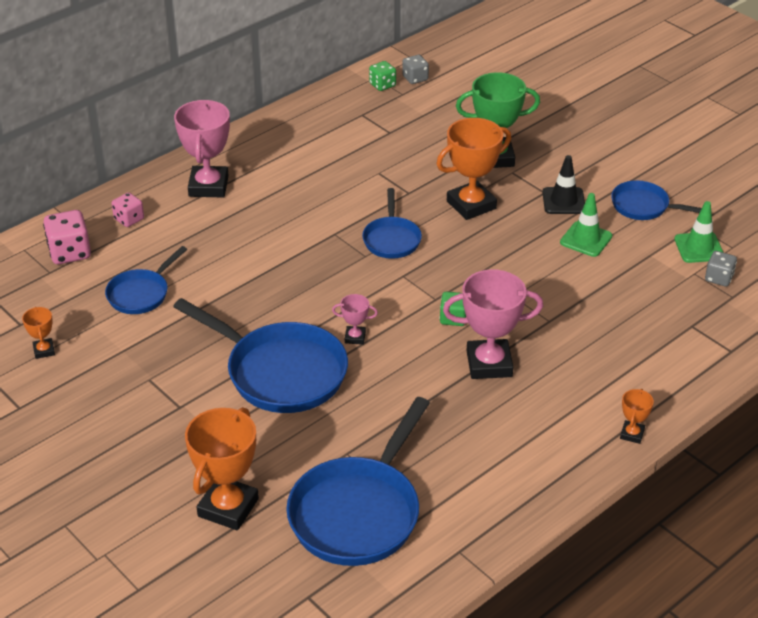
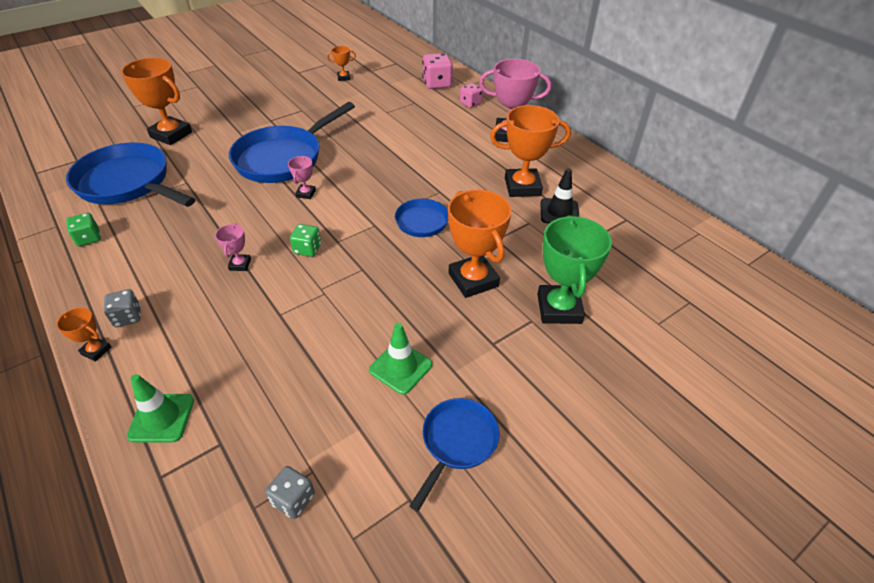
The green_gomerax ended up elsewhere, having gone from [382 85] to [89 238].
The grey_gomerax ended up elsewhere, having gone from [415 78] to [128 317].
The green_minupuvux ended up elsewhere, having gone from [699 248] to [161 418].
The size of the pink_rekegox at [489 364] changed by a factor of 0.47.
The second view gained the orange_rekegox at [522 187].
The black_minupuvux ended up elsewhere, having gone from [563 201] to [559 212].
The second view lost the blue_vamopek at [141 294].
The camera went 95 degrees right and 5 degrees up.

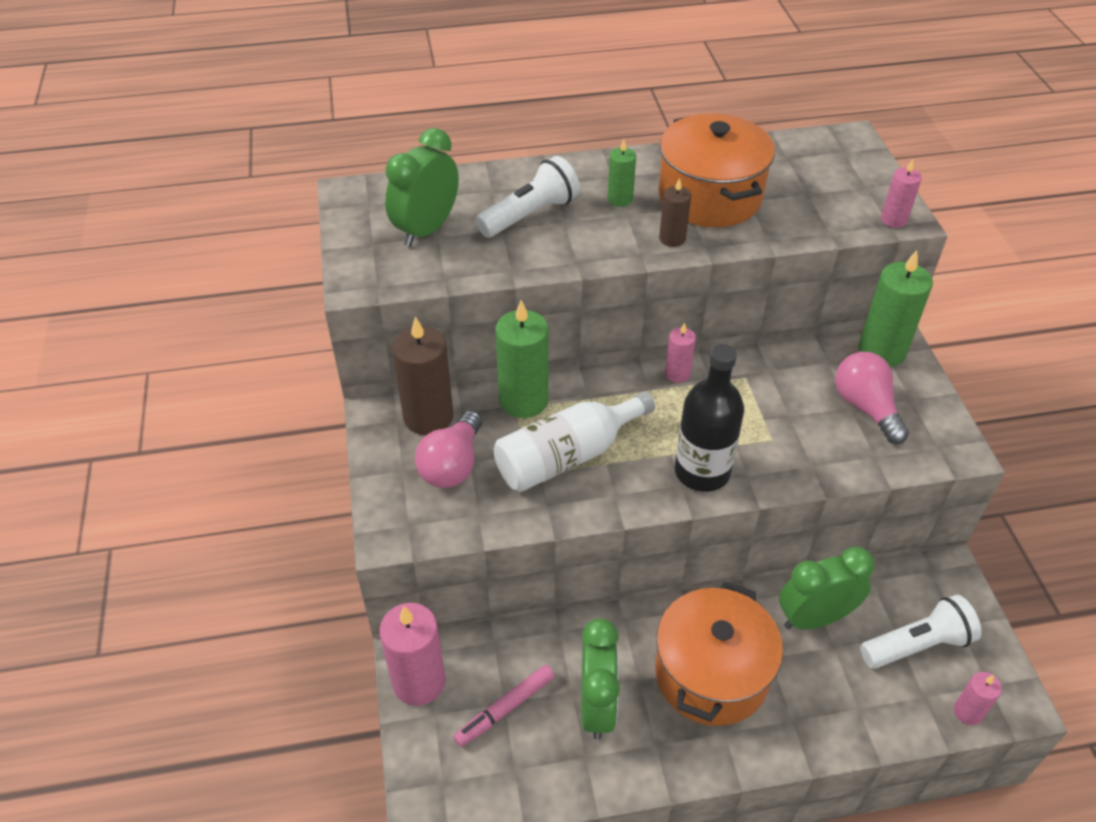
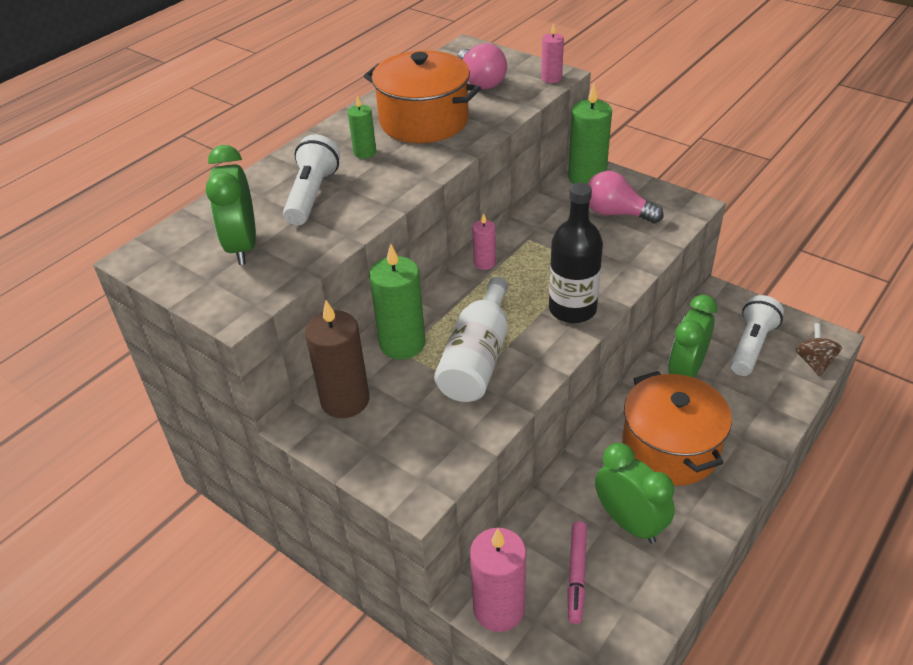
The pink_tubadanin ended up elsewhere, having gone from [452 465] to [480 81].
Where the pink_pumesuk stood at [967 712], the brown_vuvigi came to stand at [814 362].
The second view lost the brown_pumesuk at [672 238].
The camera went 40 degrees left and 5 degrees down.

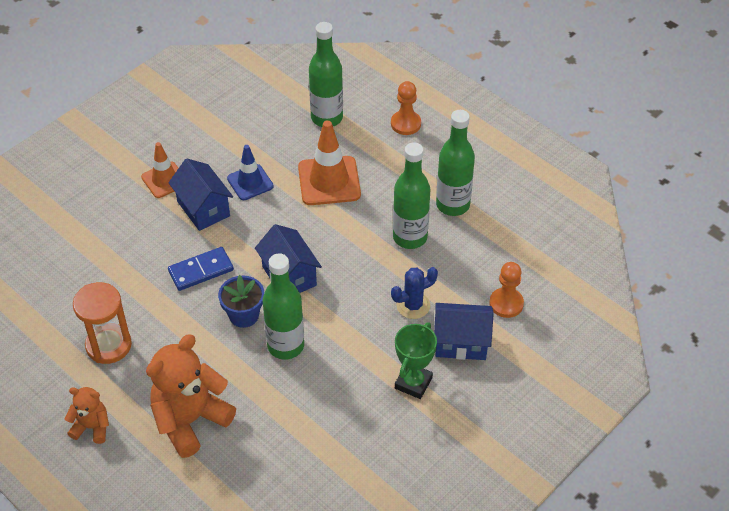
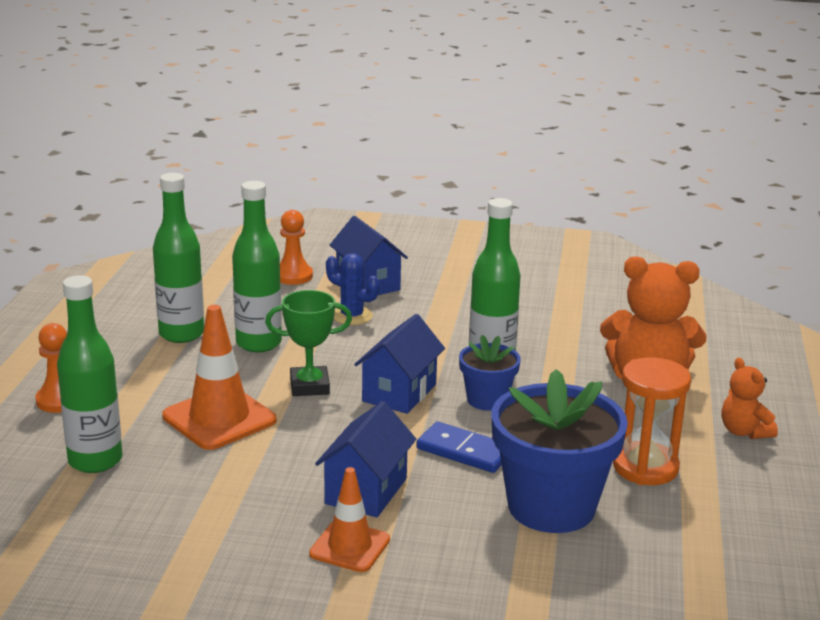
The green_rekegox ended up elsewhere, having gone from [413 383] to [309 386].
The second view gained the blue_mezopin at [551 507].
The second view lost the blue_minupuvux at [250 182].
The camera went 125 degrees left and 25 degrees down.

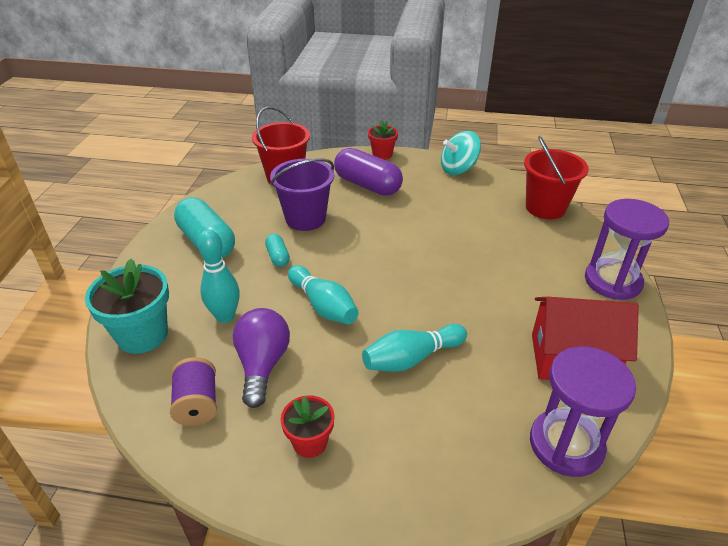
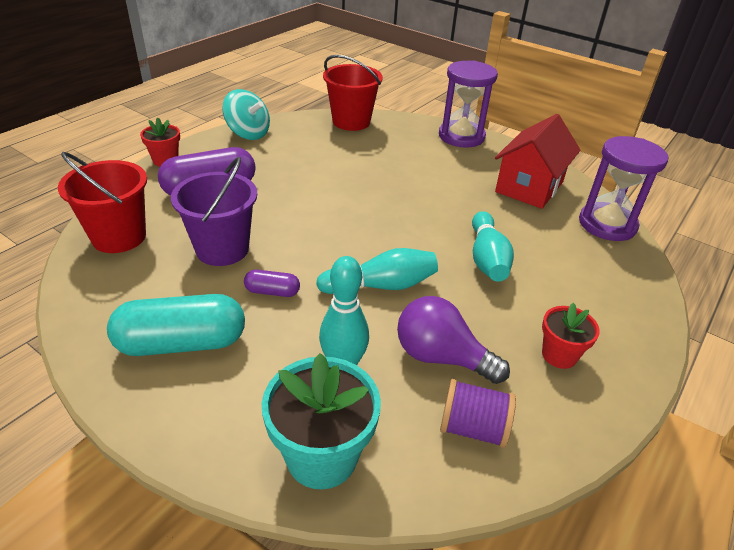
The turquoise_vuvigi at [458 169] ended up facing another way, 60 degrees counterclockwise from before.
What was the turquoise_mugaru at [278 257] turned into the purple_mugaru at [272 292].
The camera went 65 degrees left and 0 degrees up.

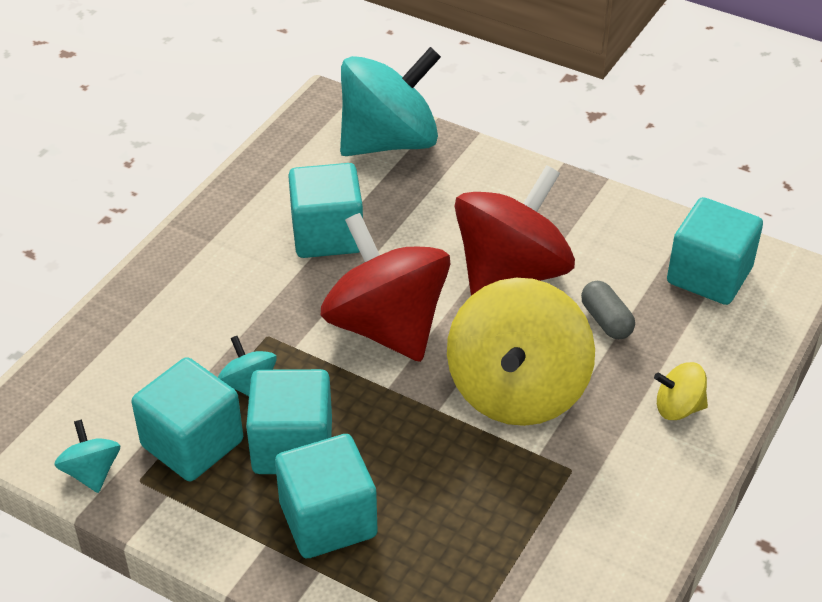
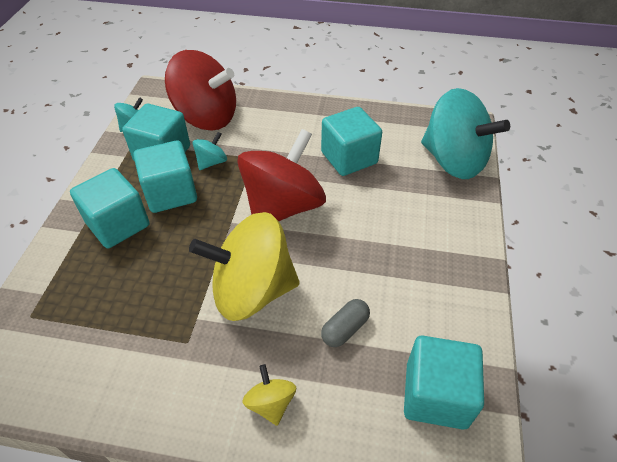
The red_vuvigi ended up elsewhere, having gone from [511 274] to [206 117].
The camera went 70 degrees right and 5 degrees up.

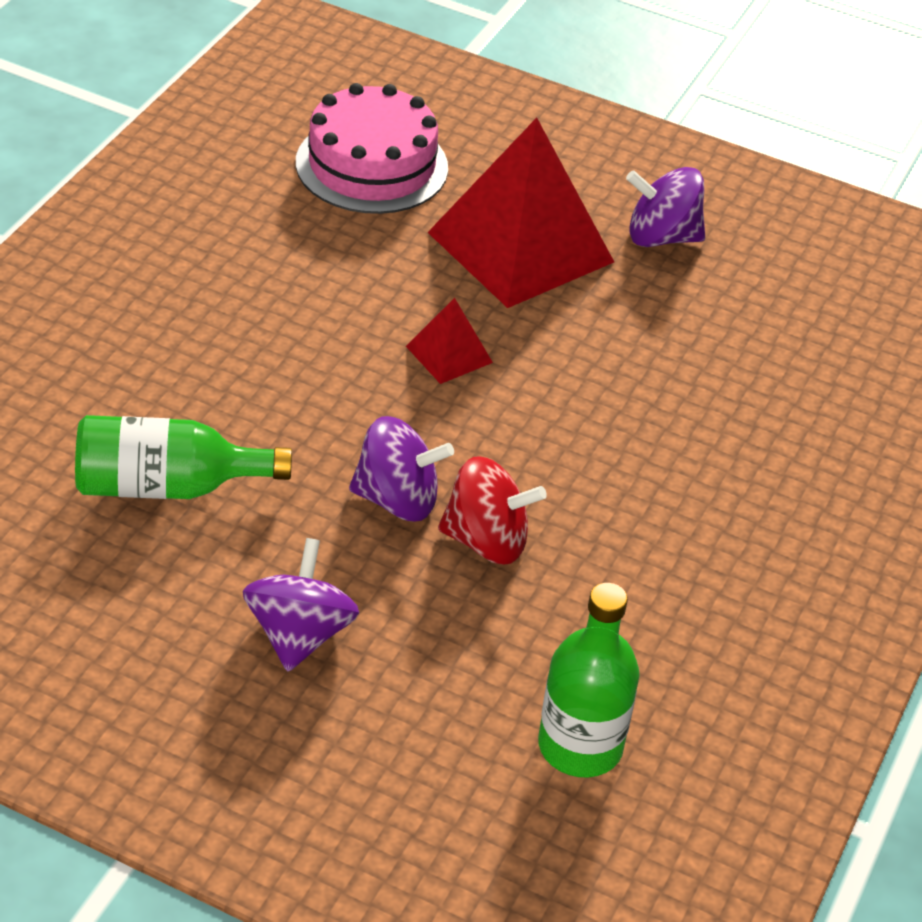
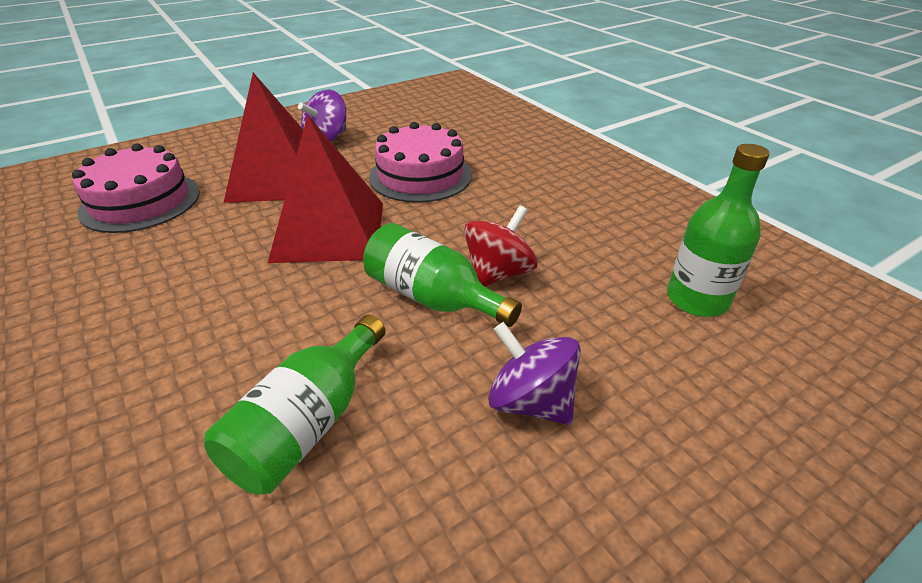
The size of the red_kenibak at [449 354] changed by a factor of 2.25.
Where the purple_vuvigi stood at [397 499], the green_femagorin came to stand at [432 298].
The second view gained the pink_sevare at [420 176].
The camera went 55 degrees left and 5 degrees down.

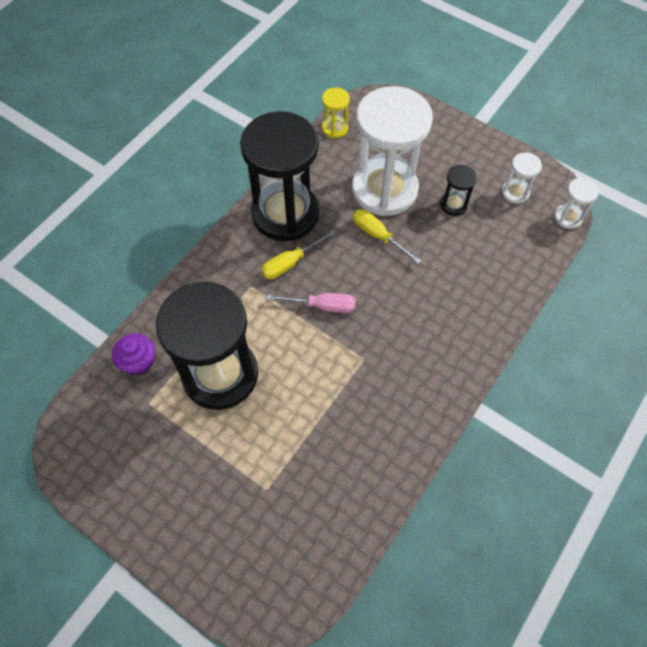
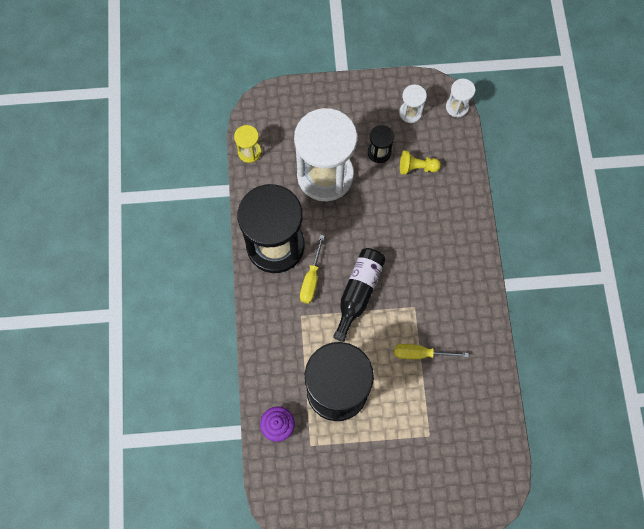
Where the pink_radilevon stood at [322 306], the black_femagorin came to stand at [358 292].
The yellow_radilevon ended up elsewhere, having gone from [378 236] to [420 353].
The second view gained the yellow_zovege at [417 167].
The camera went 40 degrees left and 10 degrees up.

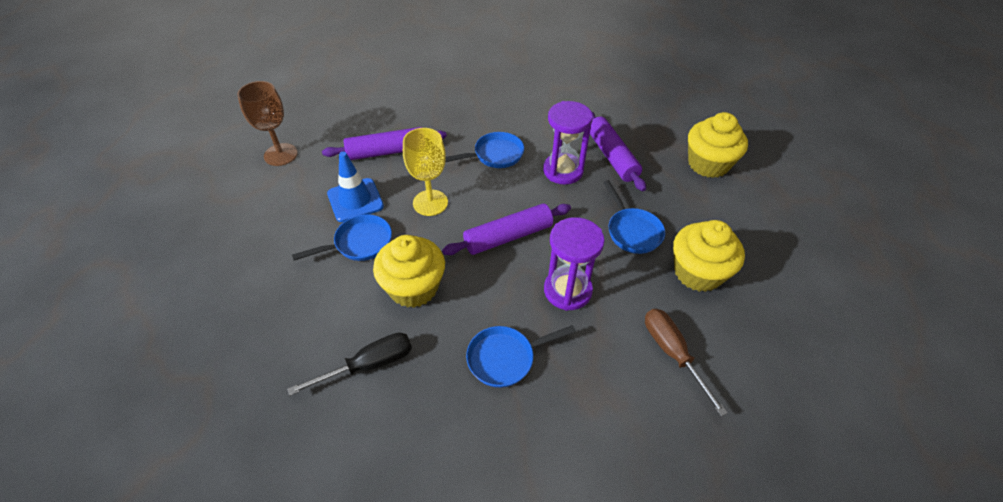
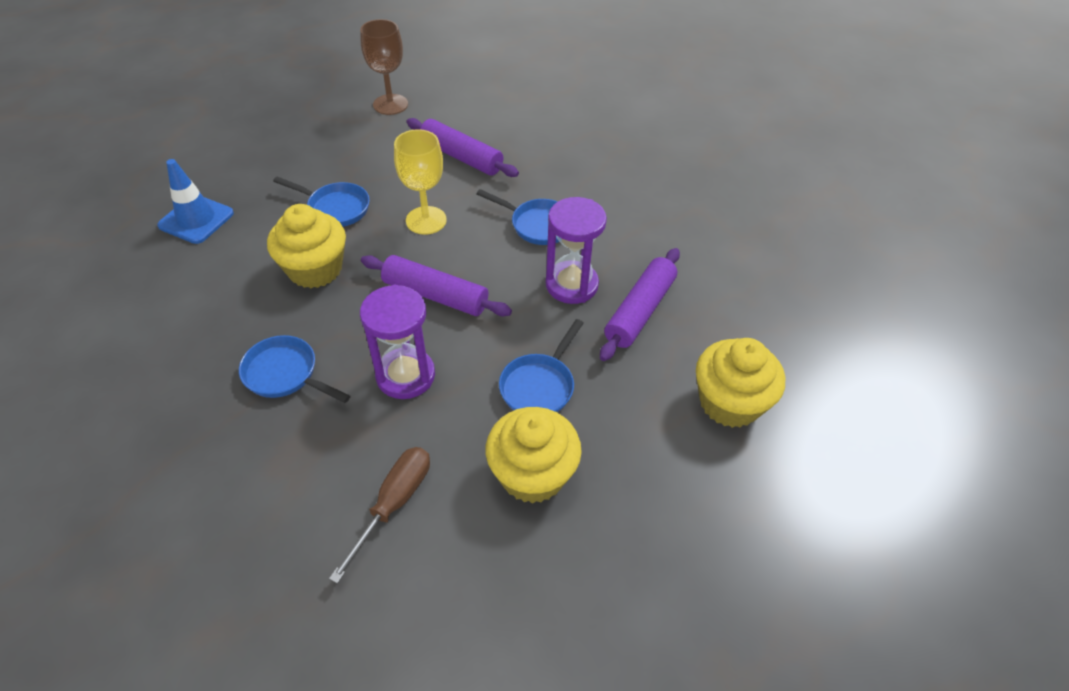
The blue_minupuvux ended up elsewhere, having gone from [355 200] to [196 219].
The second view lost the black_radilevon at [369 365].
The camera went 50 degrees right and 0 degrees up.

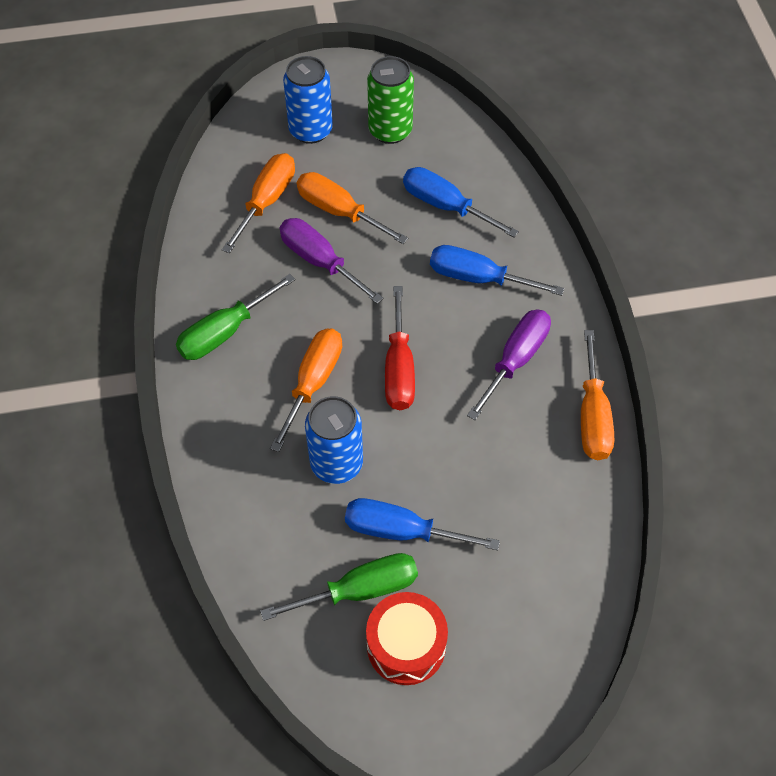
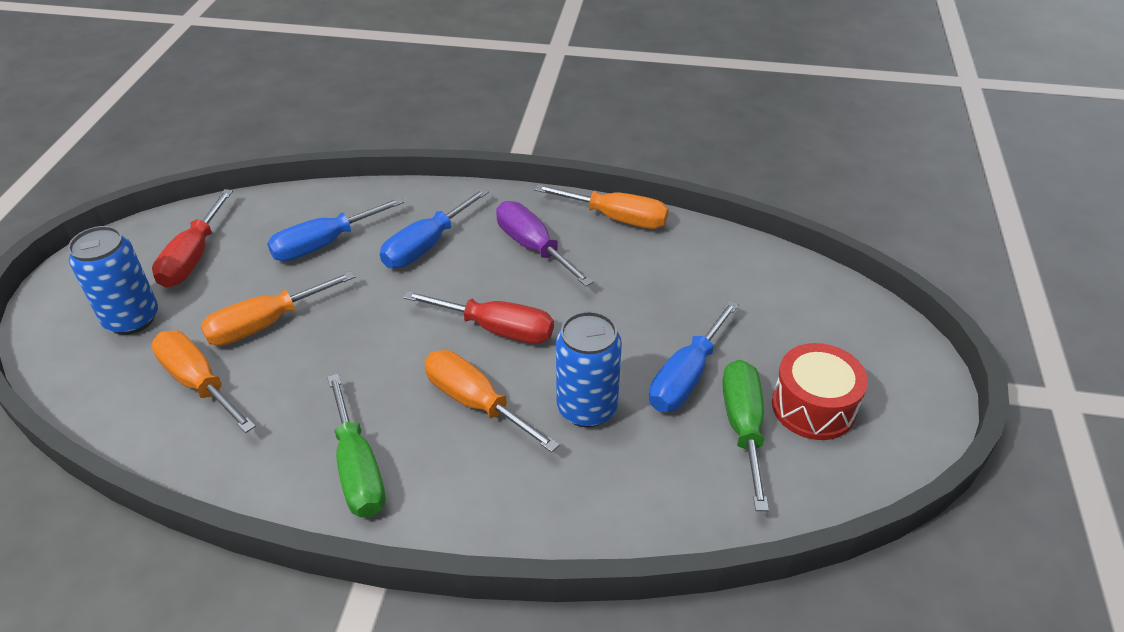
Where the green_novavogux stood at [390 130], the red_radilevon came to stand at [193 257].
The second view lost the purple_radilevon at [320 261].
The camera went 70 degrees left and 15 degrees down.

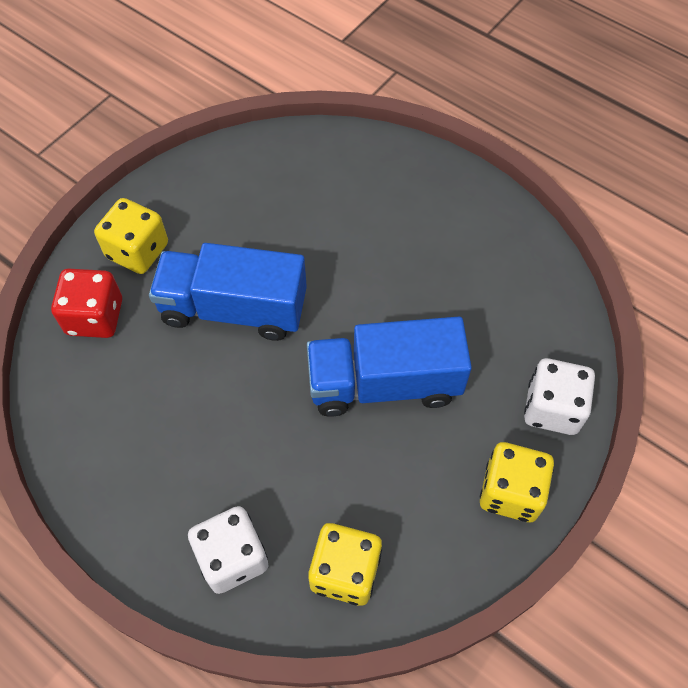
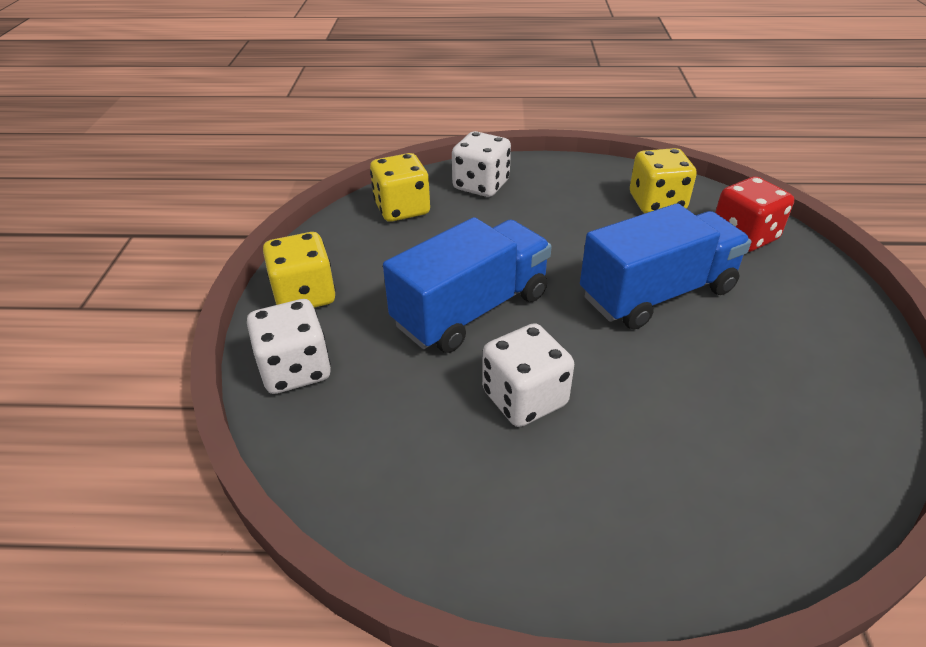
The second view gained the white_gomerax at [524 398].
The yellow_gomerax ended up elsewhere, having gone from [137 251] to [657 203].
The camera went 145 degrees right and 20 degrees down.

